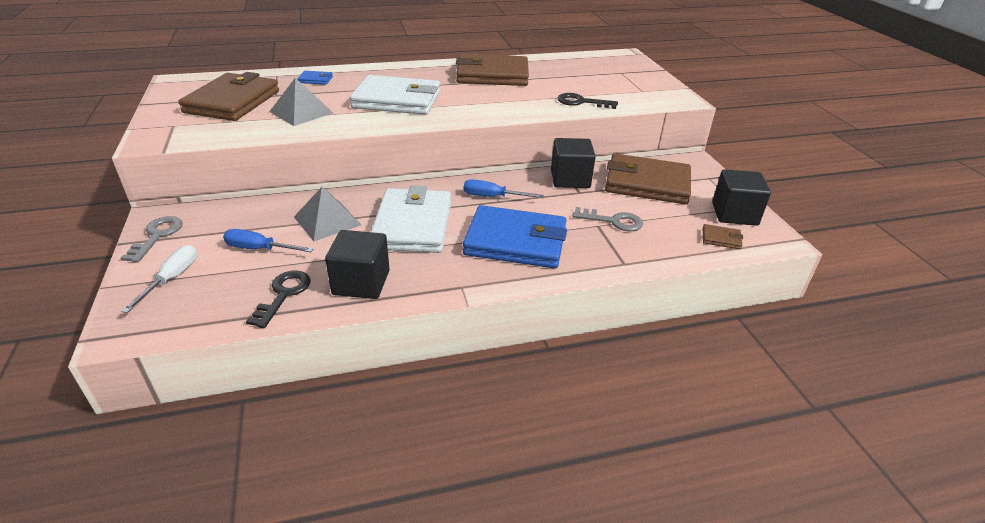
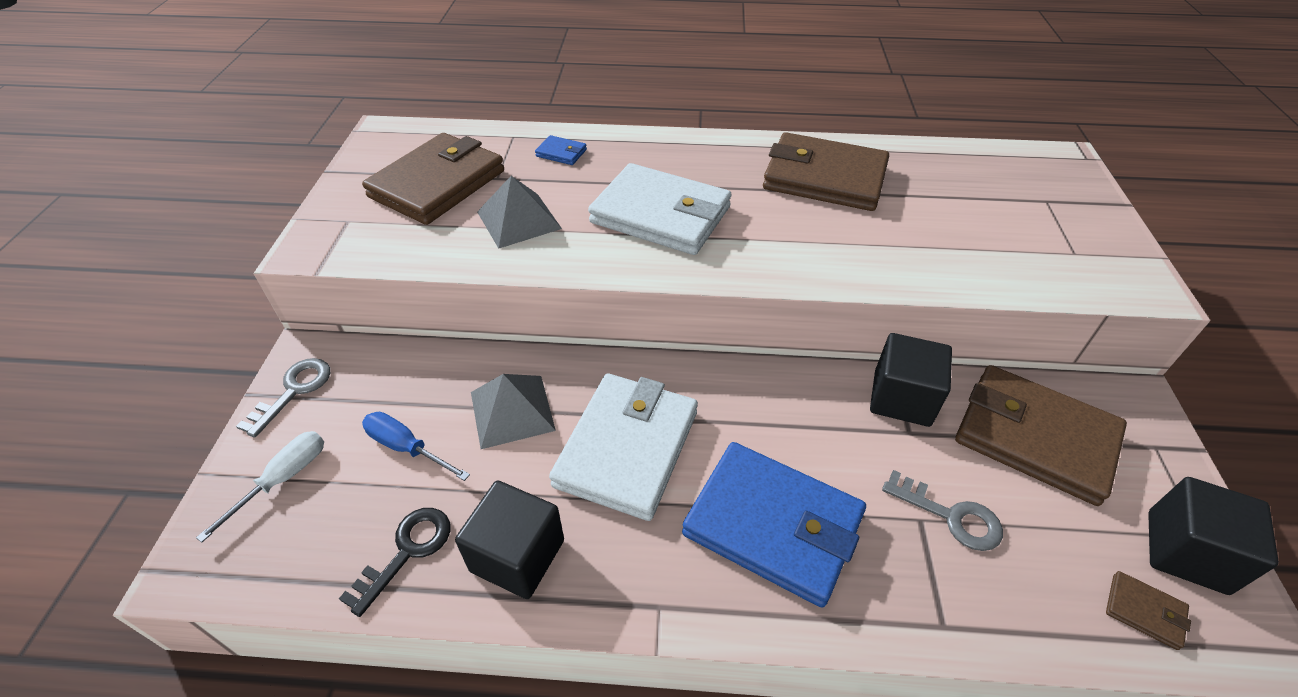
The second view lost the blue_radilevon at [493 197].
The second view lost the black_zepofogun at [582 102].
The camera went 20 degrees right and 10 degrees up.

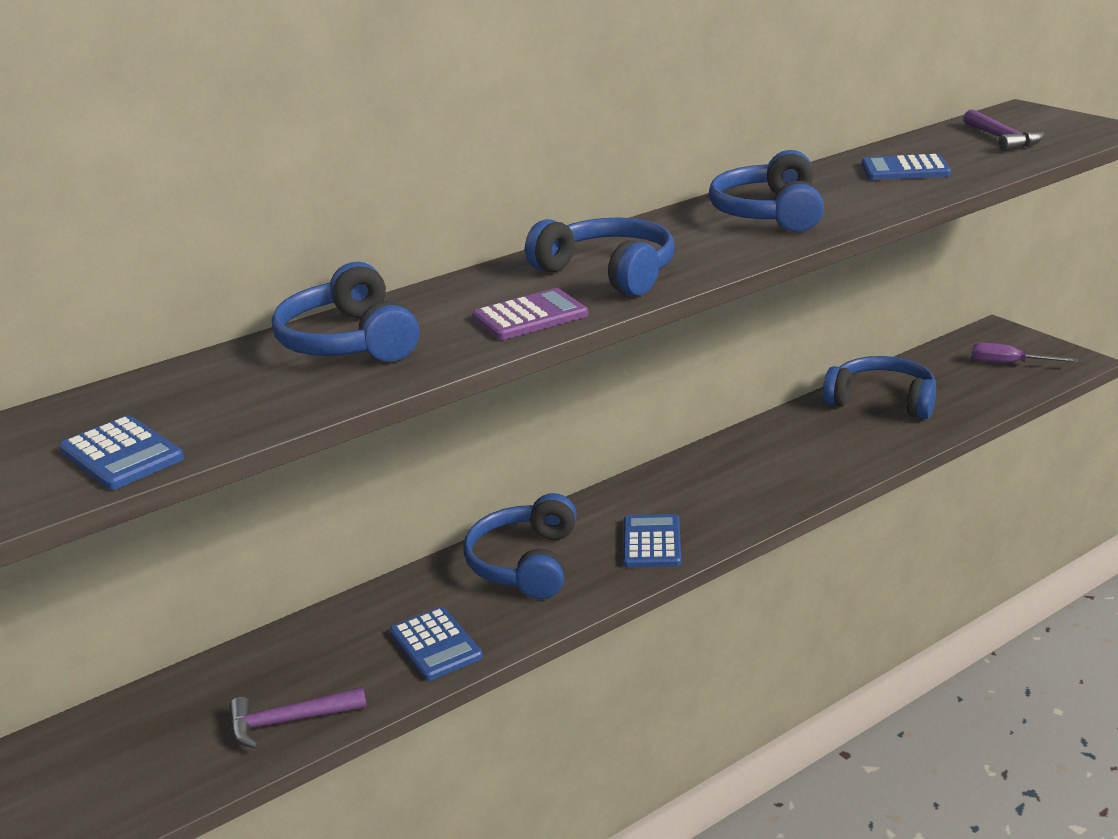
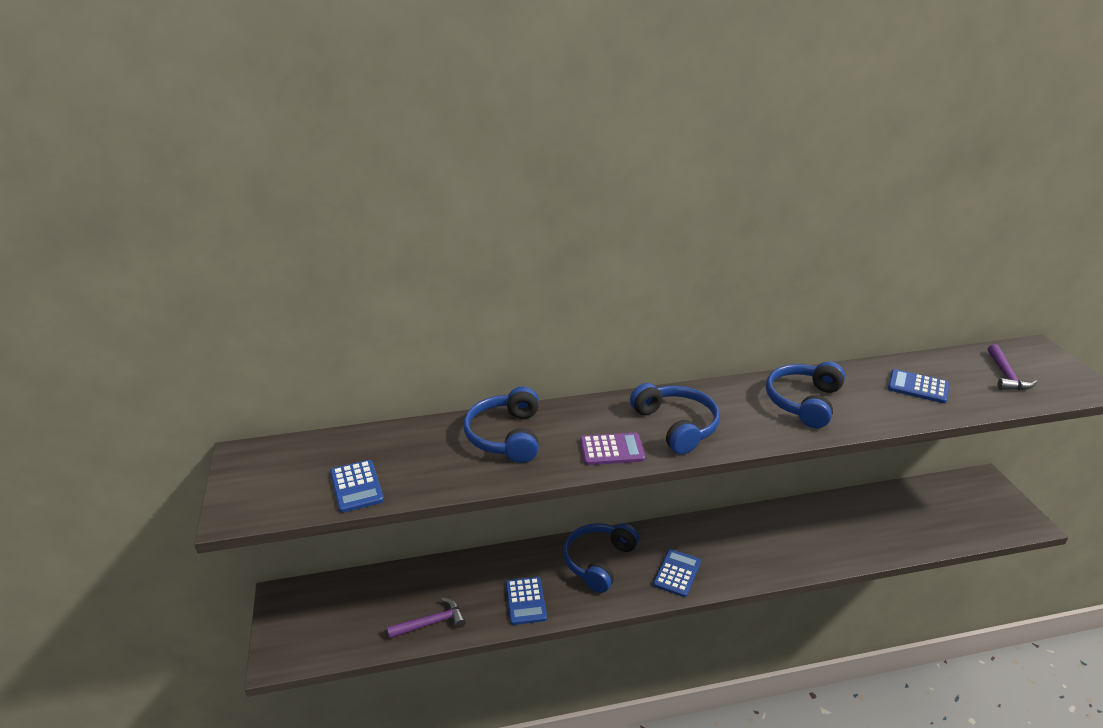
The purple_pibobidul at [289 721] ended up facing another way, 150 degrees clockwise from before.
The second view lost the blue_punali at [882 400].
The second view lost the purple_radilevon at [1009 363].
The camera went 20 degrees right and 5 degrees up.

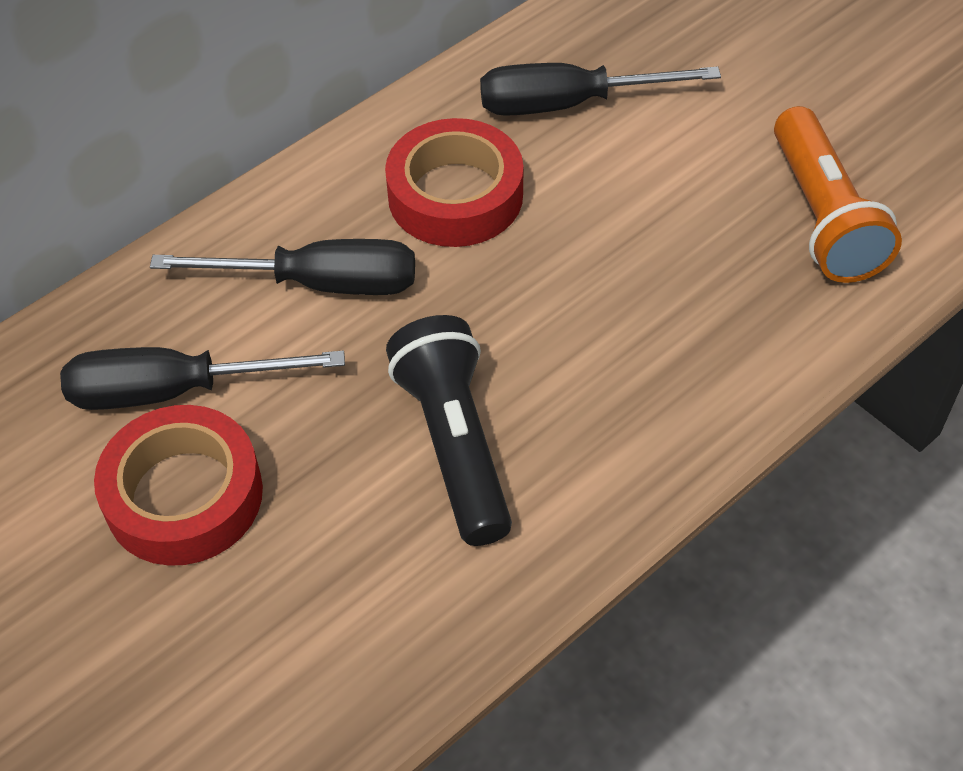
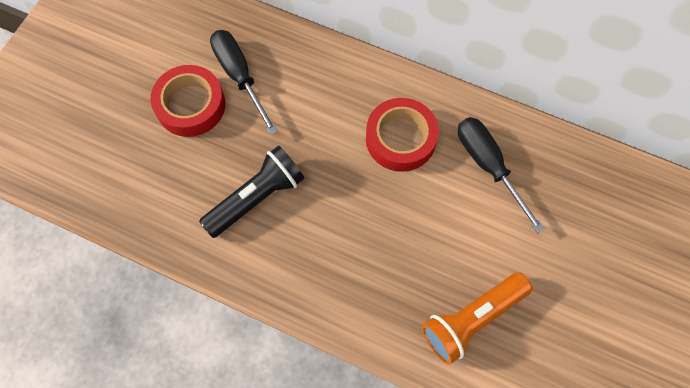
The second view lost the black_radilevon at [319 283].
The camera went 65 degrees right and 15 degrees up.

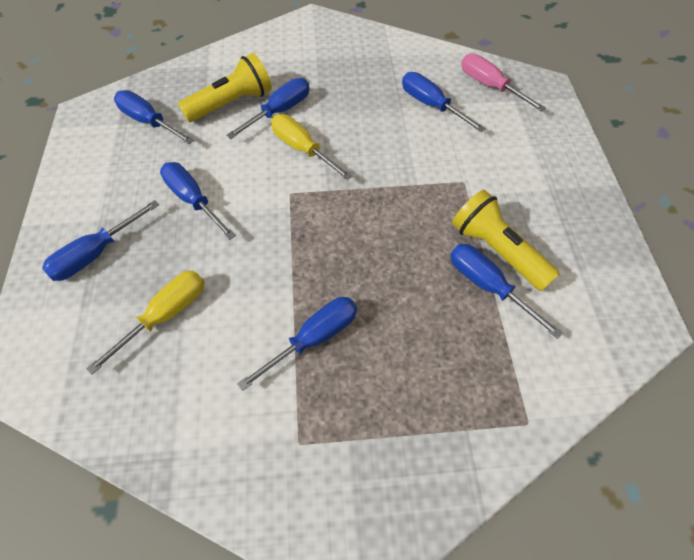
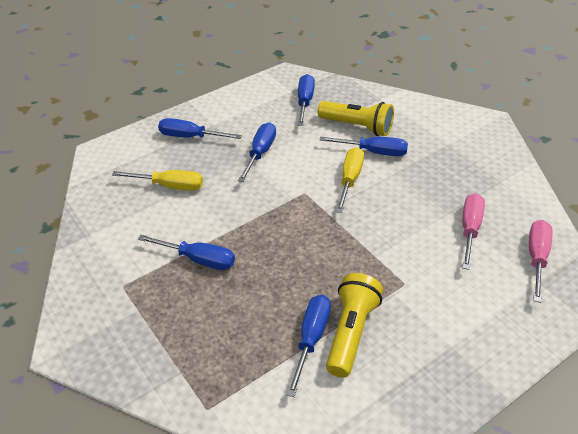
What was the blue_radilevon at [430 105] turned into the pink_radilevon at [470 229].
The camera went 60 degrees right and 15 degrees down.

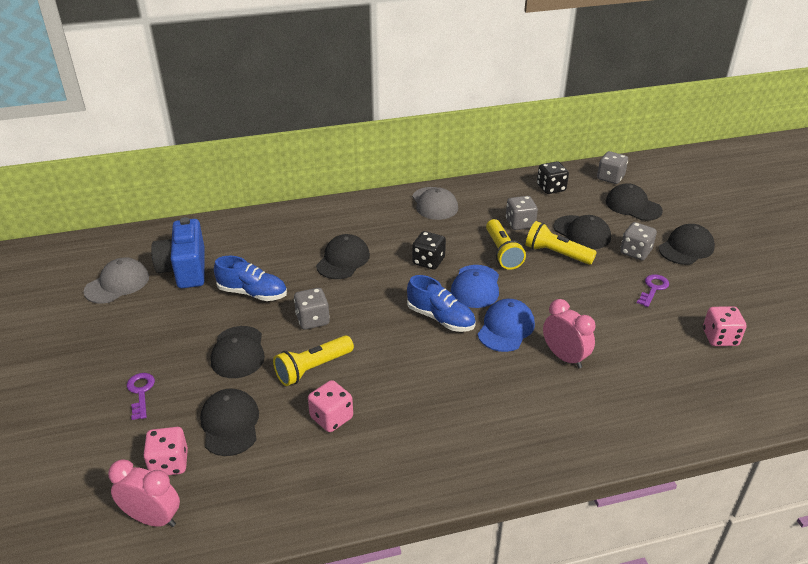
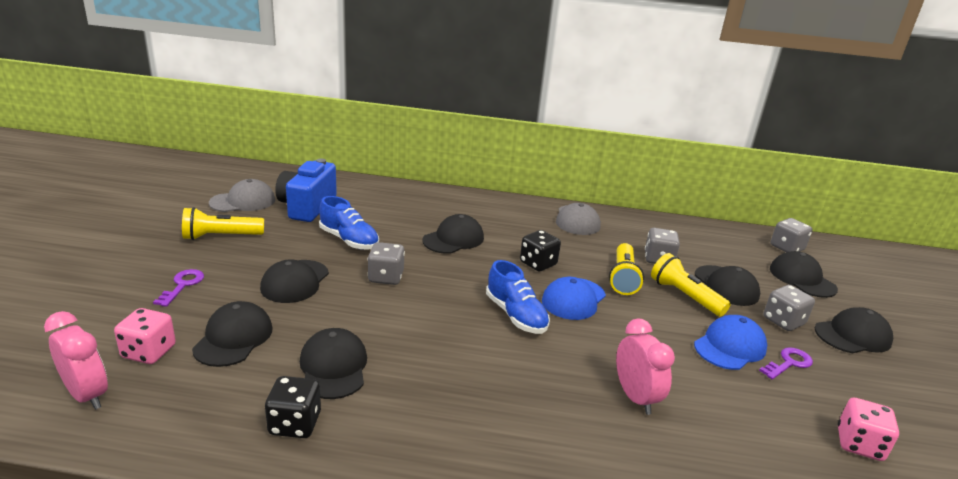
The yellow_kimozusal ended up elsewhere, having gone from [312 368] to [221 236].
The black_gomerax ended up elsewhere, having gone from [551 188] to [295 423].
Where the pink_gomerax stood at [331 418], the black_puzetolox came to stand at [333 367].
The blue_puzetolox ended up elsewhere, having gone from [506 328] to [730 346].
The camera went 20 degrees right and 10 degrees down.

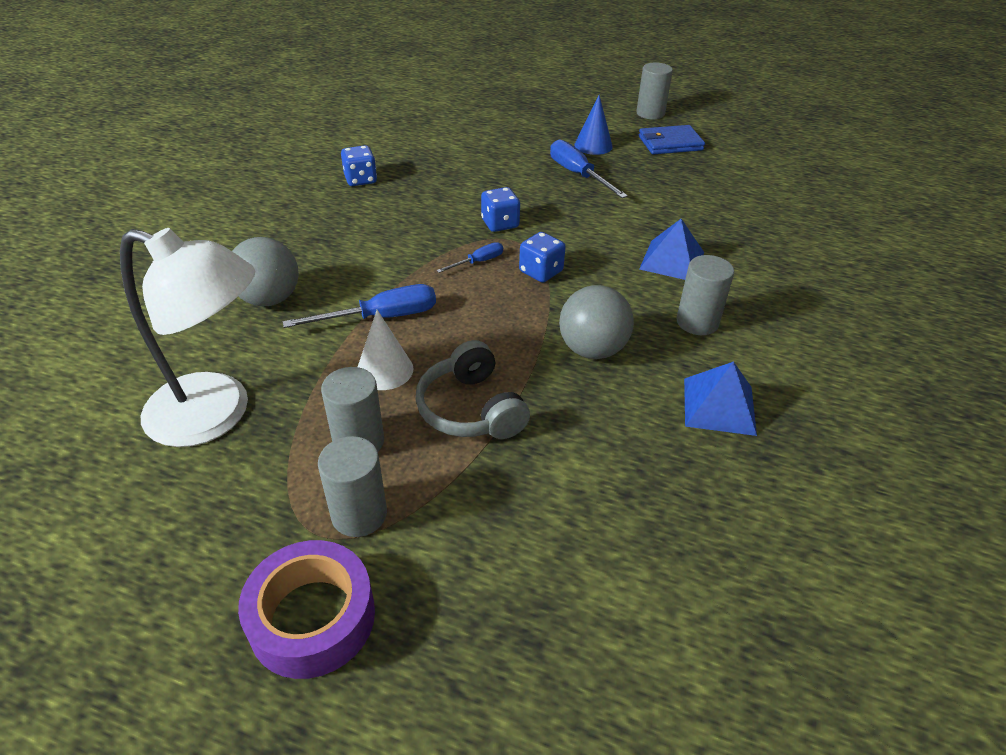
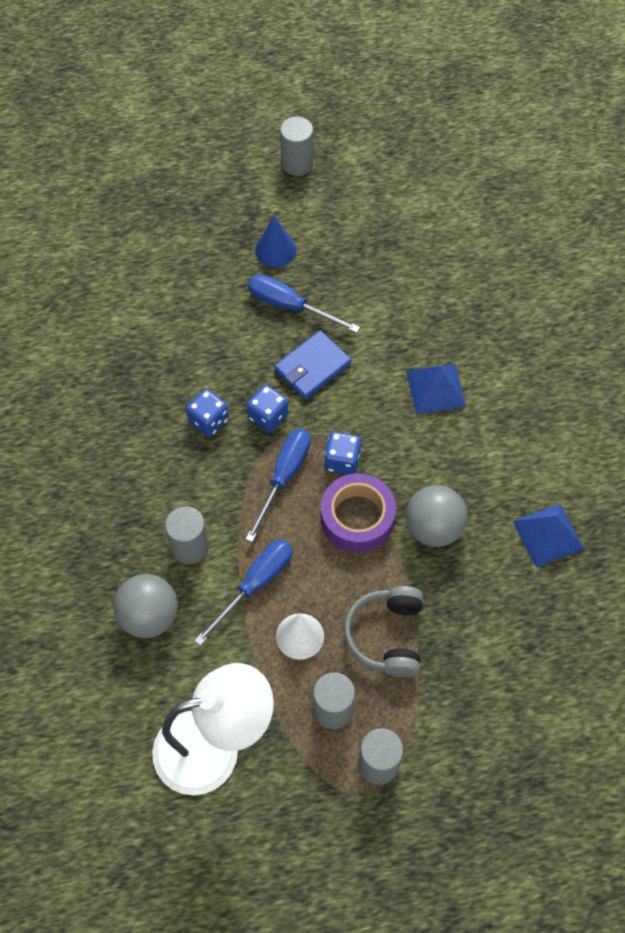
The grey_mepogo ended up elsewhere, having gone from [697 322] to [190 547].
The blue_gomerax ended up elsewhere, having gone from [360 180] to [208 420].
The size of the blue_radilevon at [478 262] changed by a factor of 1.81.
The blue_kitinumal ended up elsewhere, having gone from [670 143] to [312 367].
The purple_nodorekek ended up elsewhere, having gone from [312 617] to [357 518].
The grey_punali at [471 409] ended up facing another way, 60 degrees clockwise from before.
The camera went 30 degrees left and 20 degrees up.

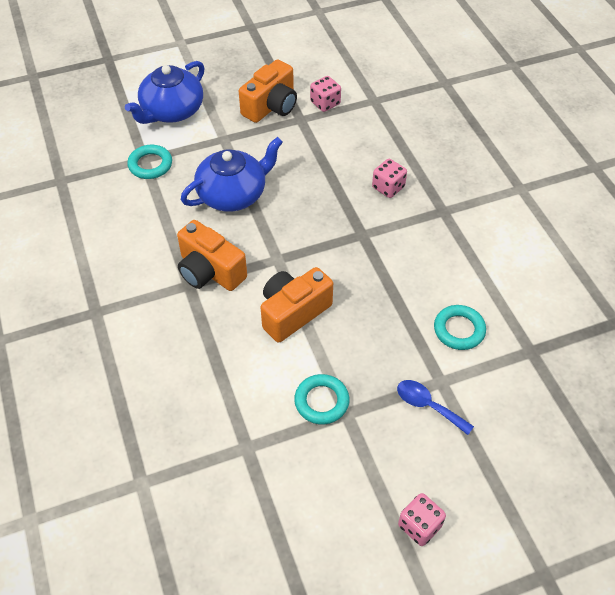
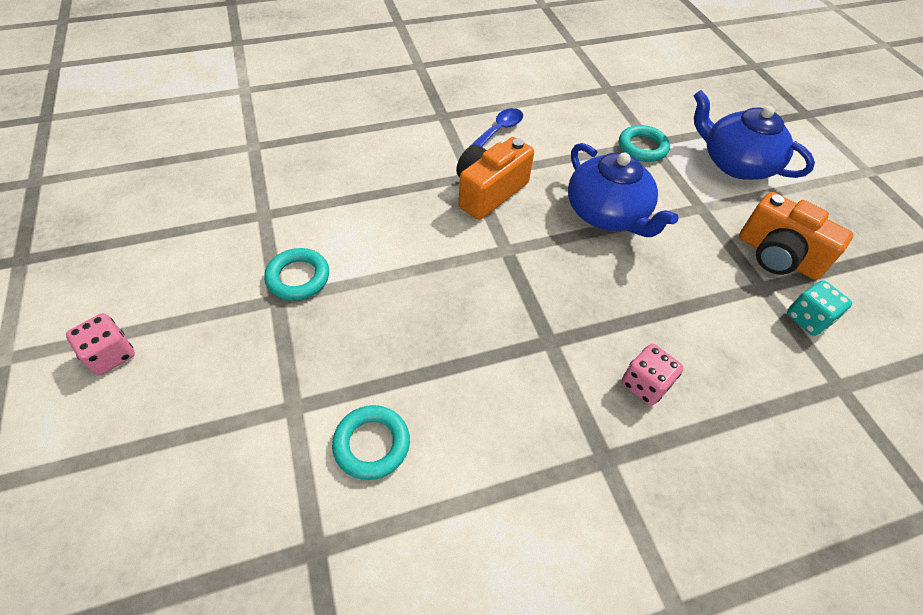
The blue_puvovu ended up elsewhere, having gone from [428 405] to [499 130].
What was the pink_gomerax at [325 103] turned into the turquoise_gomerax at [808 319].
The second view lost the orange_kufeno at [293 312].
The camera went 90 degrees right and 0 degrees up.

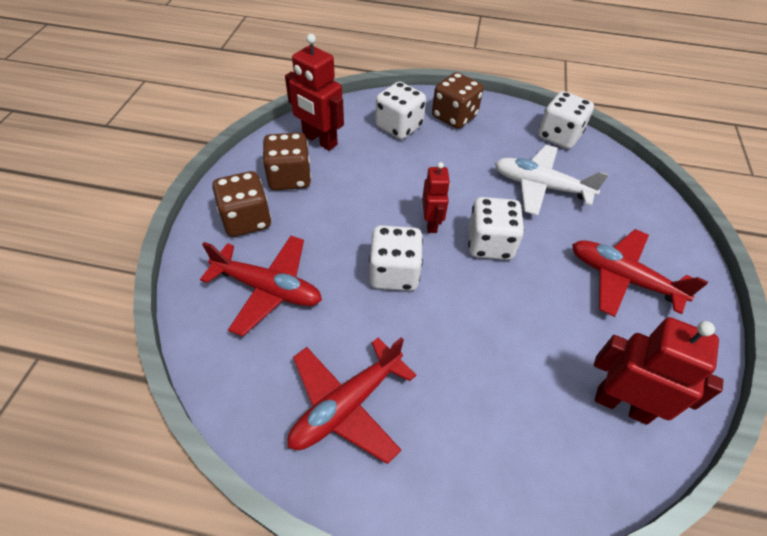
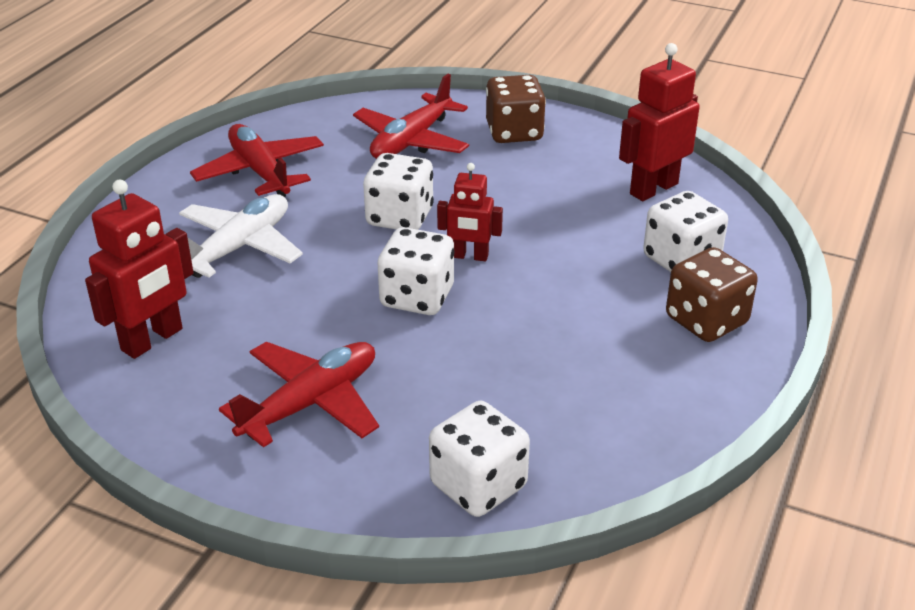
The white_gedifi ended up elsewhere, having gone from [540 186] to [239 247].
The white_gomerax ended up elsewhere, having gone from [559 136] to [478 485].
The second view lost the brown_gomerax at [289 178].
The camera went 105 degrees right and 15 degrees down.

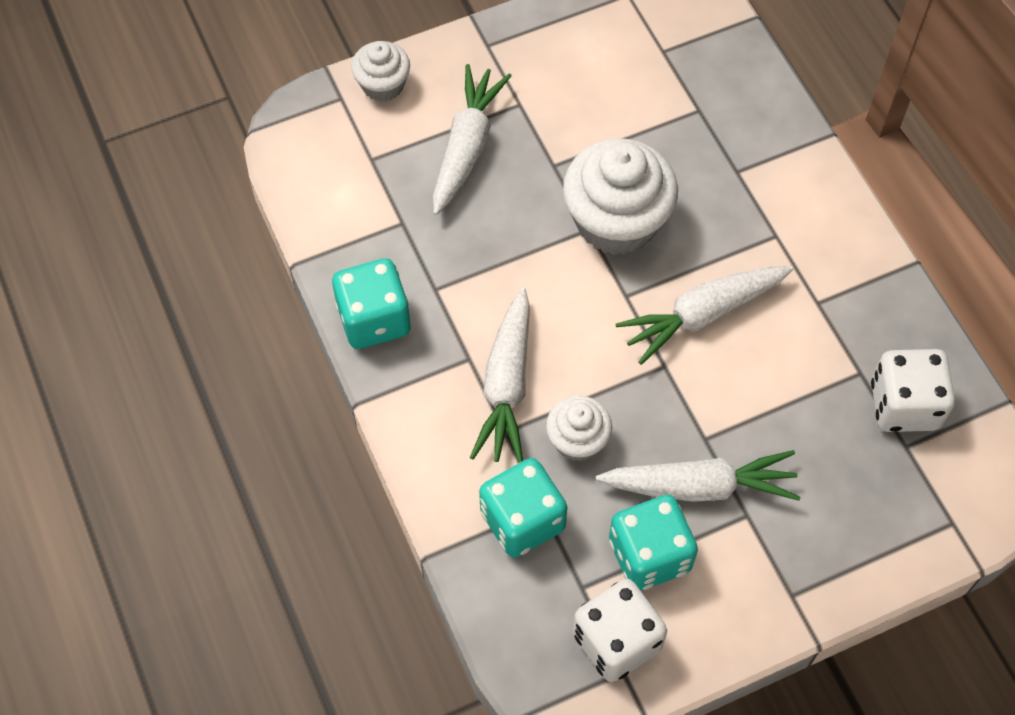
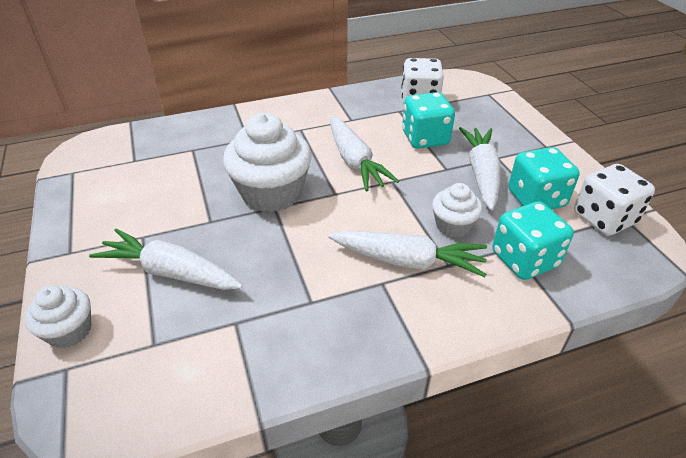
The turquoise_gomerax ended up elsewhere, having gone from [374 319] to [425 138].
The camera went 85 degrees left and 20 degrees down.

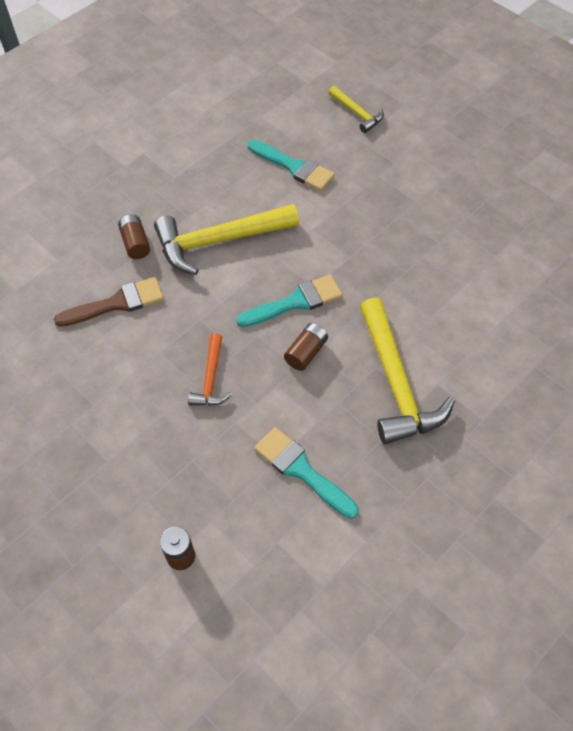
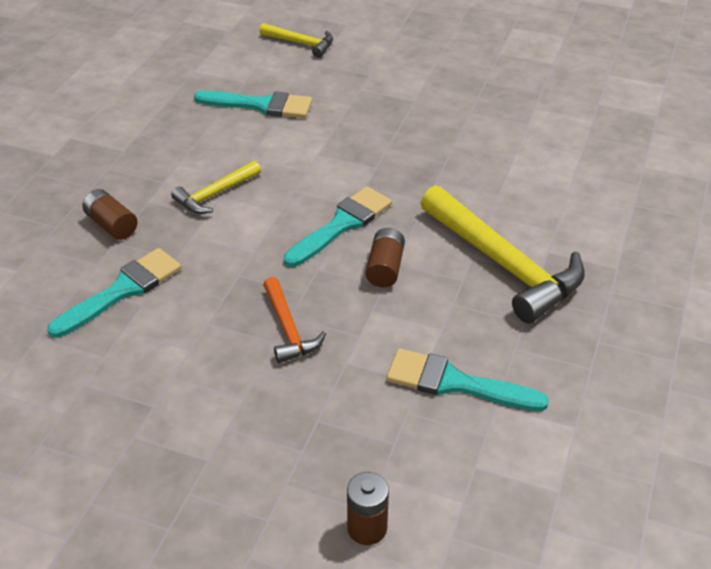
What was the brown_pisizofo at [117 303] turned into the turquoise_pisizofo at [122 290].
The size of the yellow_pibobidul at [219 241] changed by a factor of 0.52.
The camera went 25 degrees left and 15 degrees down.

